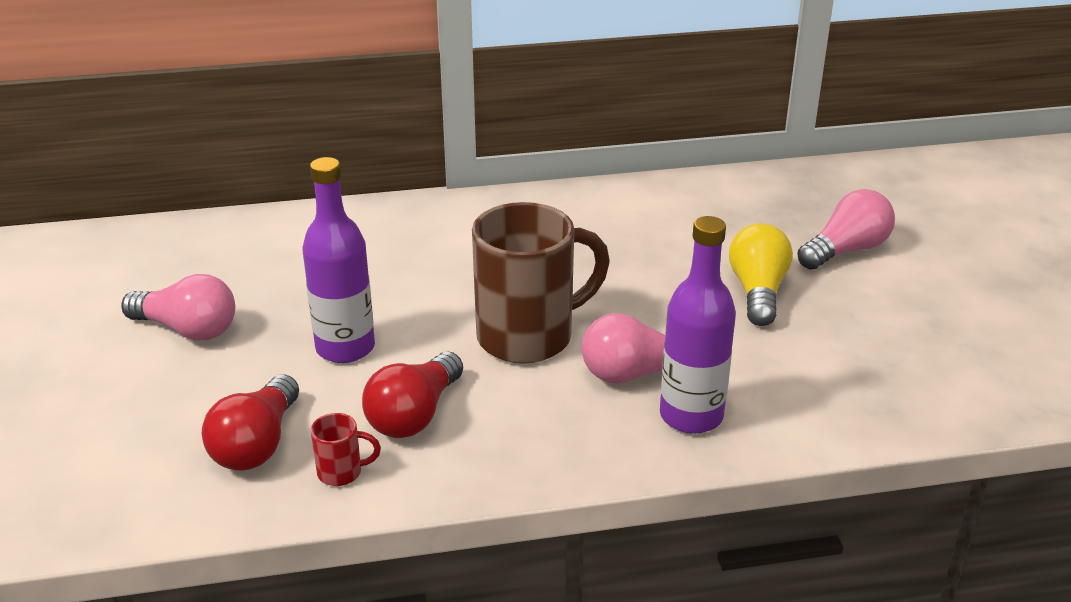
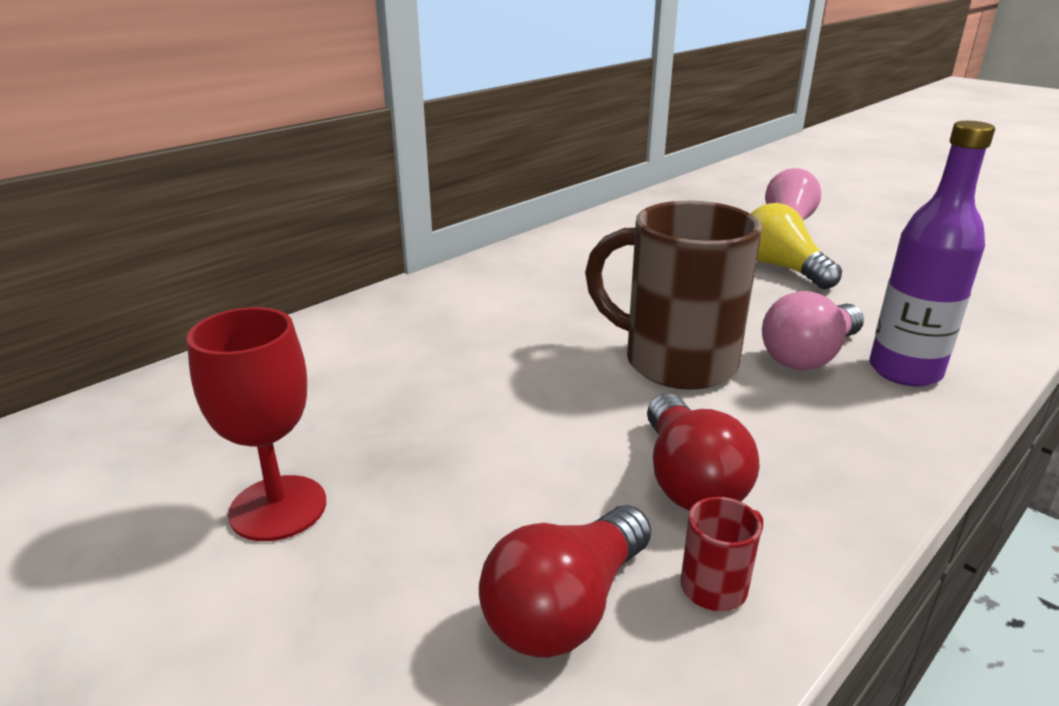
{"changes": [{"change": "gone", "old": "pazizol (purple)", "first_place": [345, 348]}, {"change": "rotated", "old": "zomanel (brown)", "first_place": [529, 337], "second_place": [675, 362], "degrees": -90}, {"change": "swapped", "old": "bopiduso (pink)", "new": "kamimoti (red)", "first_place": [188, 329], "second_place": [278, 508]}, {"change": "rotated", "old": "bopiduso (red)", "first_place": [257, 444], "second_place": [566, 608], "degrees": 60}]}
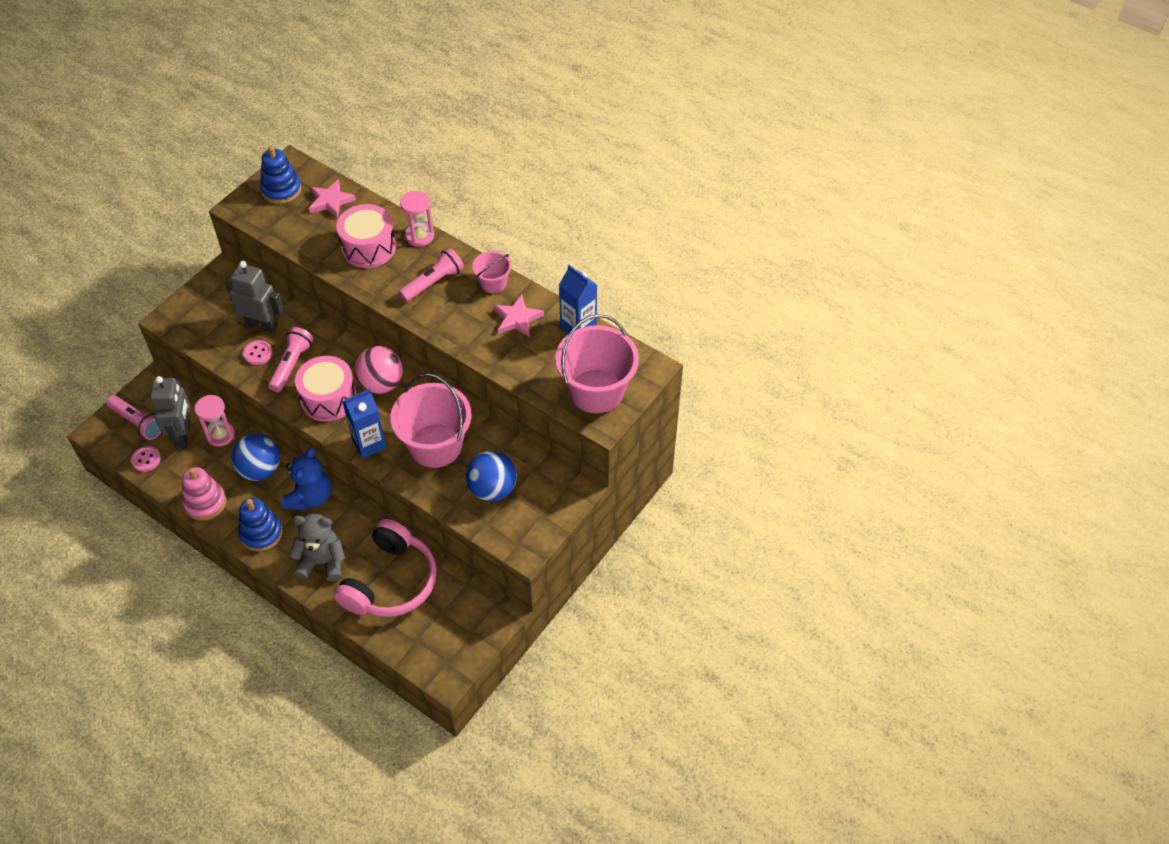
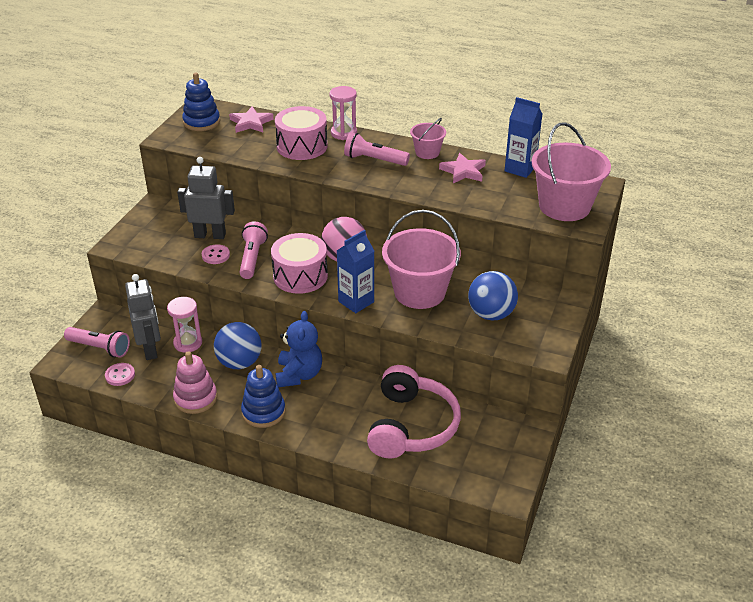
{"changes": [{"change": "rotated", "old": "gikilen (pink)", "first_place": [433, 283], "second_place": [374, 160], "degrees": -105}, {"change": "gone", "old": "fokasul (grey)", "first_place": [322, 562]}]}
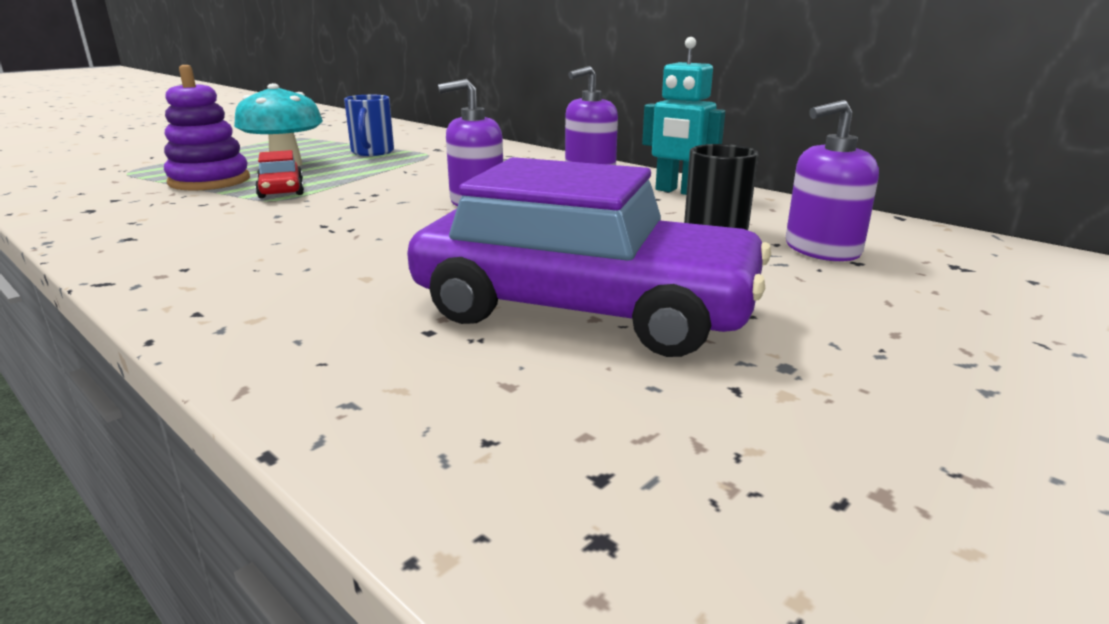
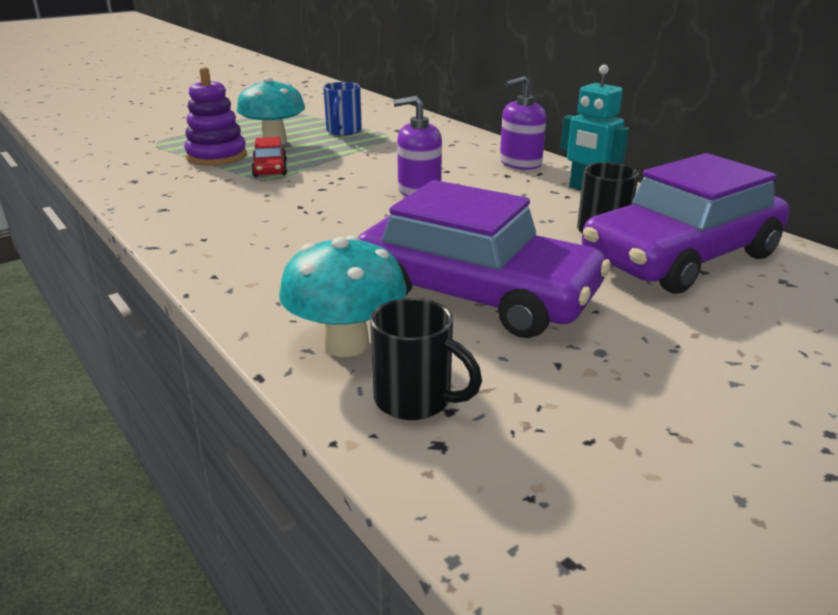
{"changes": [{"change": "swapped", "old": "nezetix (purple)", "new": "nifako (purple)", "first_place": [821, 249], "second_place": [680, 257]}, {"change": "new", "new": "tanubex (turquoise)", "second_place": [346, 344]}, {"change": "new", "new": "zomanel (black)", "second_place": [415, 400]}]}
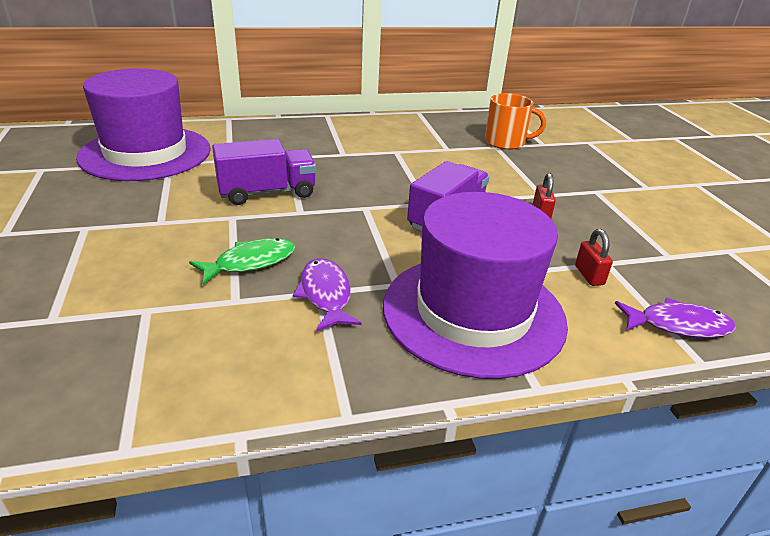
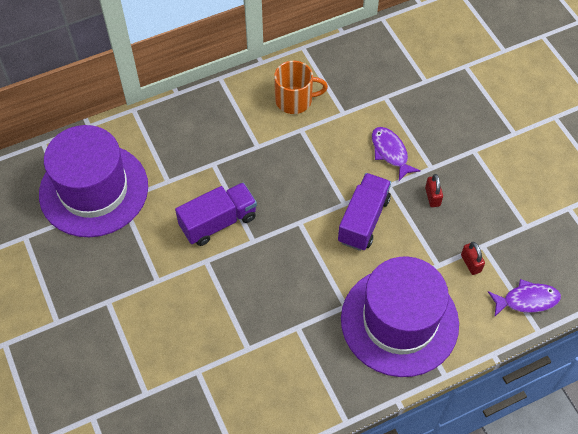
{"changes": [{"change": "shifted", "old": "zomanel (orange)", "first_place": [506, 142], "second_place": [295, 100]}, {"change": "gone", "old": "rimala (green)", "first_place": [250, 262]}, {"change": "shifted", "old": "rimala (purple)", "first_place": [325, 295], "second_place": [390, 152]}]}
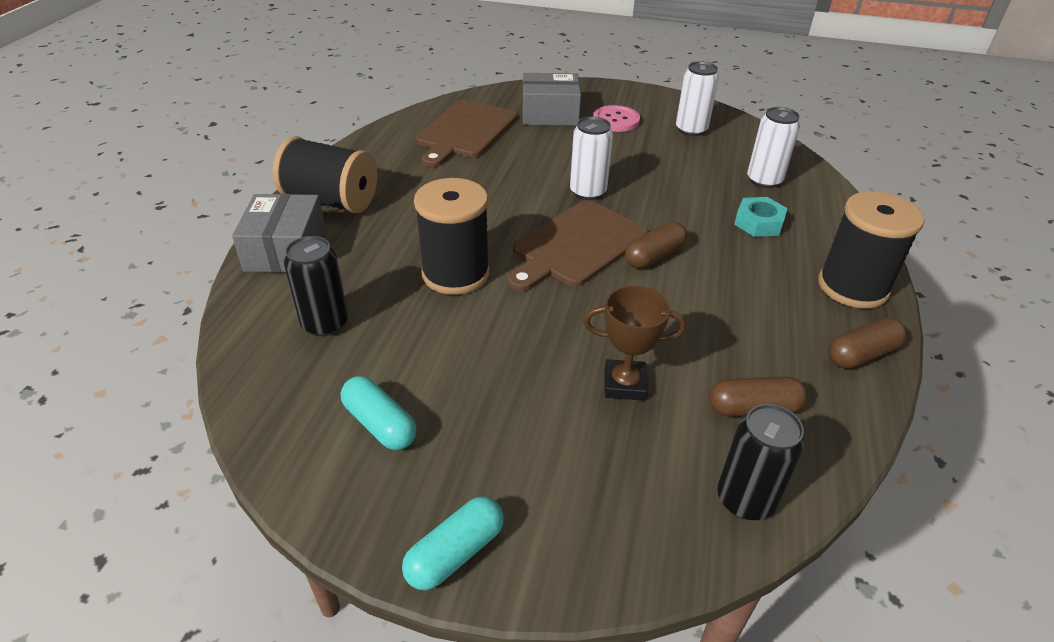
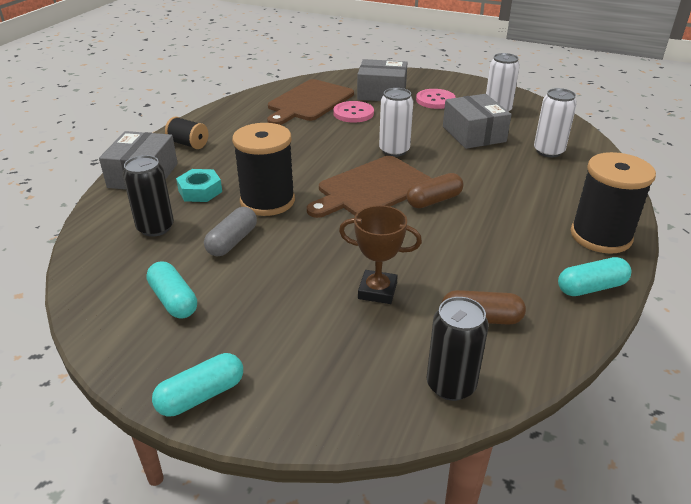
{"changes": [{"change": "scaled", "old": "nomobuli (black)", "first_place": [331, 201], "second_place": [188, 144], "factor": 0.54}, {"change": "shifted", "old": "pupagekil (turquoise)", "first_place": [758, 223], "second_place": [200, 191]}, {"change": "repainted", "old": "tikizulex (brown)", "new": "tikizulex (turquoise)", "first_place": [861, 354], "second_place": [591, 287]}, {"change": "new", "new": "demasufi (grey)", "second_place": [474, 134]}, {"change": "new", "new": "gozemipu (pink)", "second_place": [353, 113]}, {"change": "new", "new": "tikizulex (grey)", "second_place": [232, 241]}]}
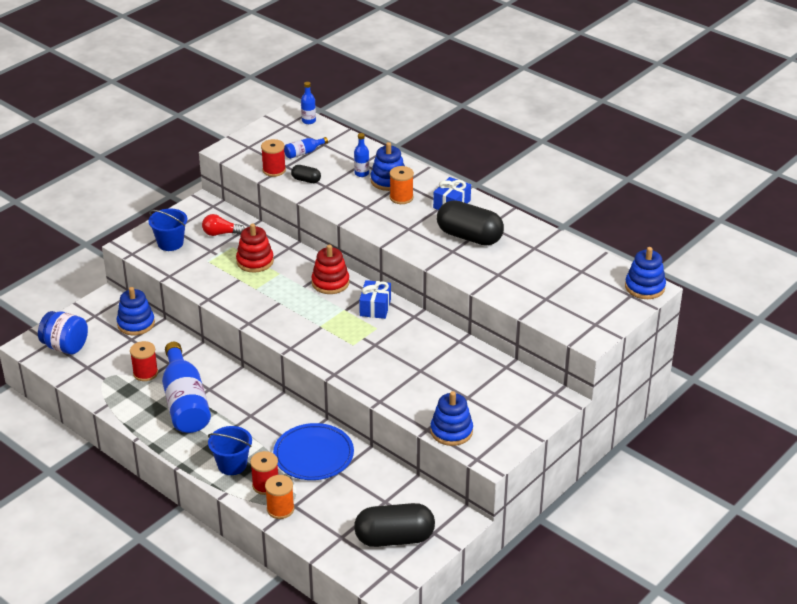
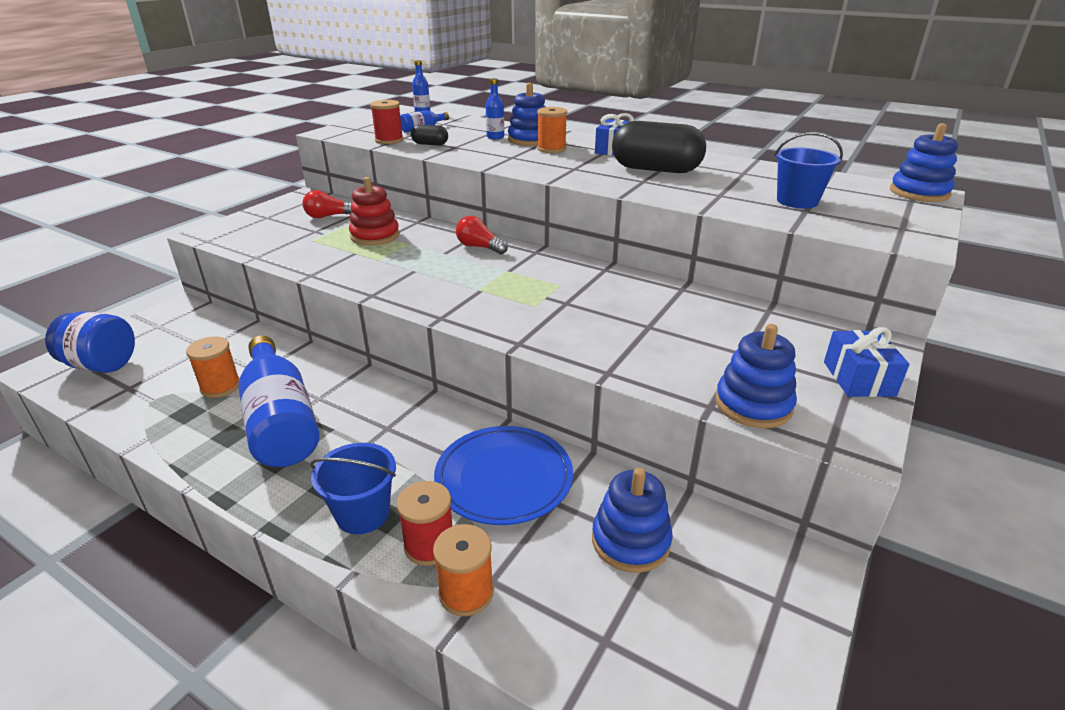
{"changes": [{"change": "shifted", "old": "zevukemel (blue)", "first_place": [170, 243], "second_place": [797, 201]}, {"change": "swapped", "old": "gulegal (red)", "new": "bopiduso (red)", "first_place": [330, 283], "second_place": [479, 247]}, {"change": "shifted", "old": "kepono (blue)", "first_place": [375, 307], "second_place": [858, 378]}, {"change": "shifted", "old": "gulegal (blue)", "first_place": [136, 324], "second_place": [630, 541]}, {"change": "repainted", "old": "nomobuli (red)", "new": "nomobuli (orange)", "first_place": [145, 373], "second_place": [220, 387]}, {"change": "gone", "old": "tikizulex (black)", "first_place": [394, 538]}]}
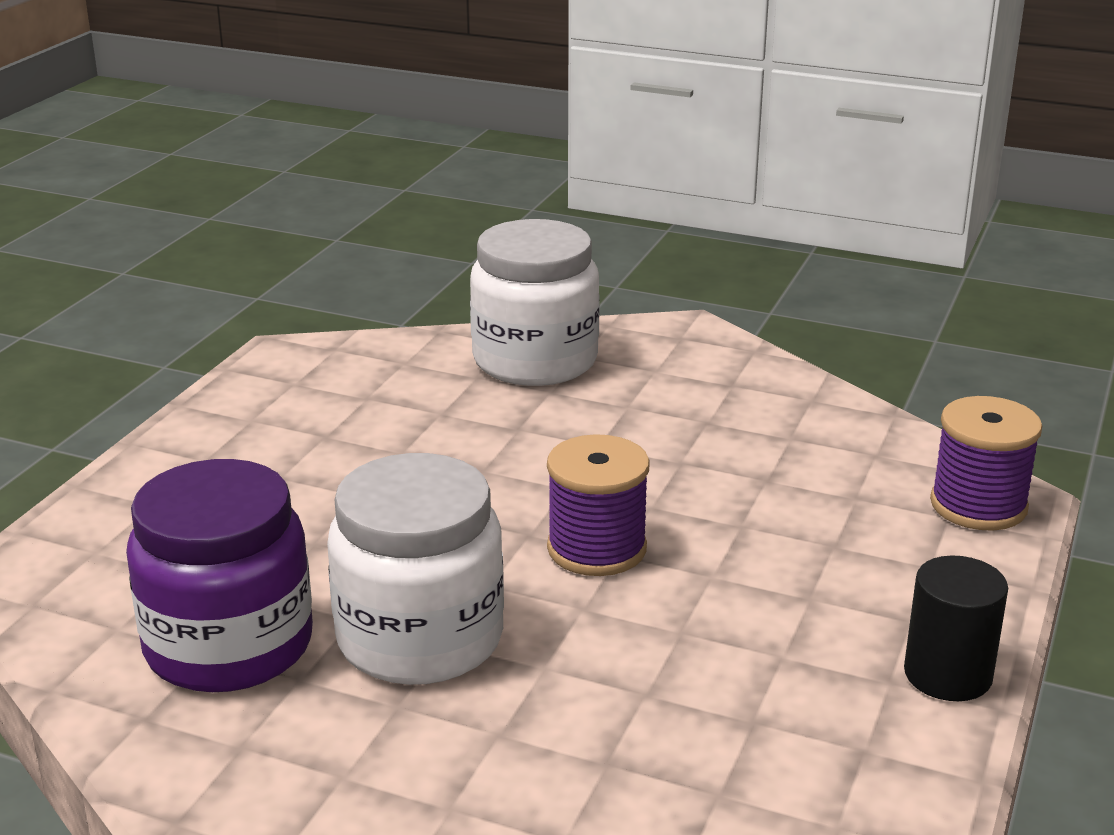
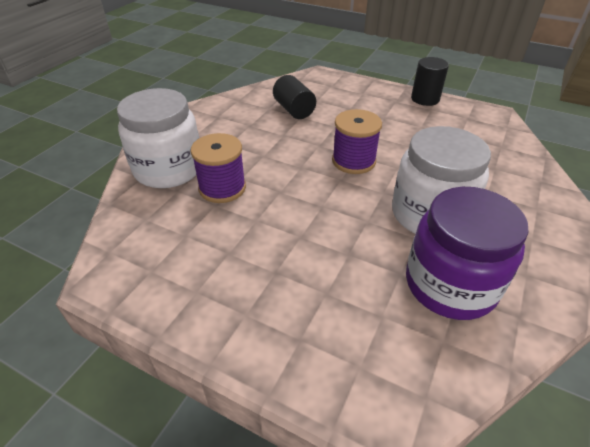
{"changes": [{"change": "shifted", "old": "nomobuli (purple)", "first_place": [978, 505], "second_place": [222, 188]}, {"change": "new", "new": "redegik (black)", "second_place": [294, 110]}]}
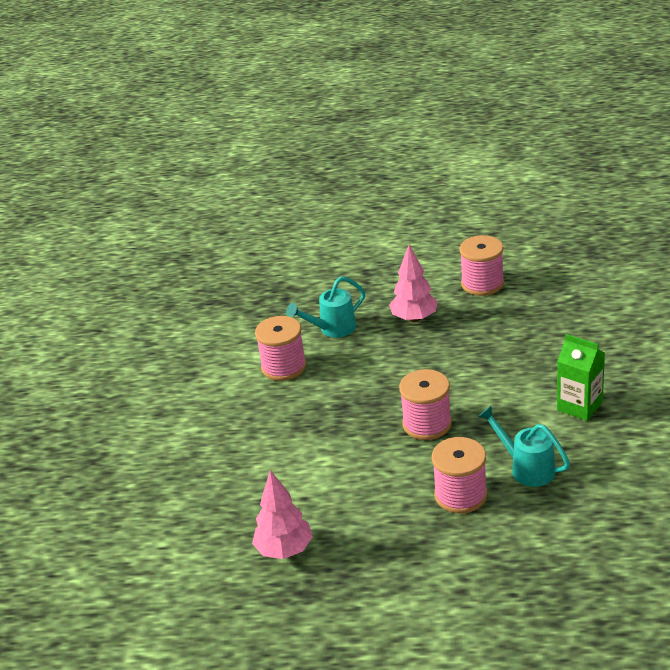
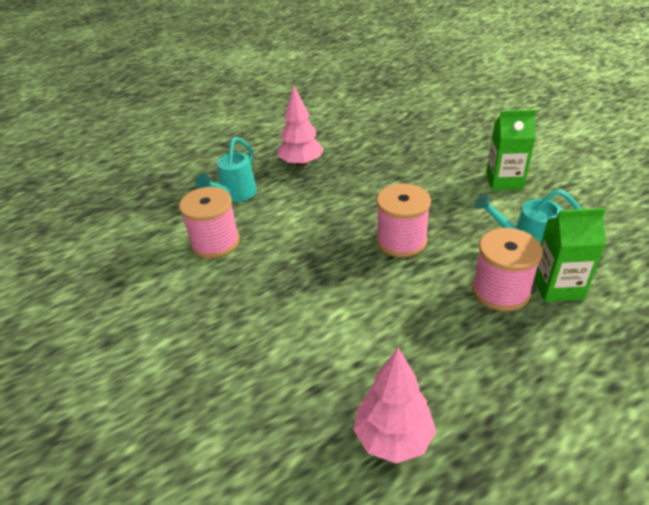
{"changes": [{"change": "gone", "old": "nomobuli (pink)", "first_place": [482, 284]}, {"change": "new", "new": "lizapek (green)", "second_place": [557, 287]}]}
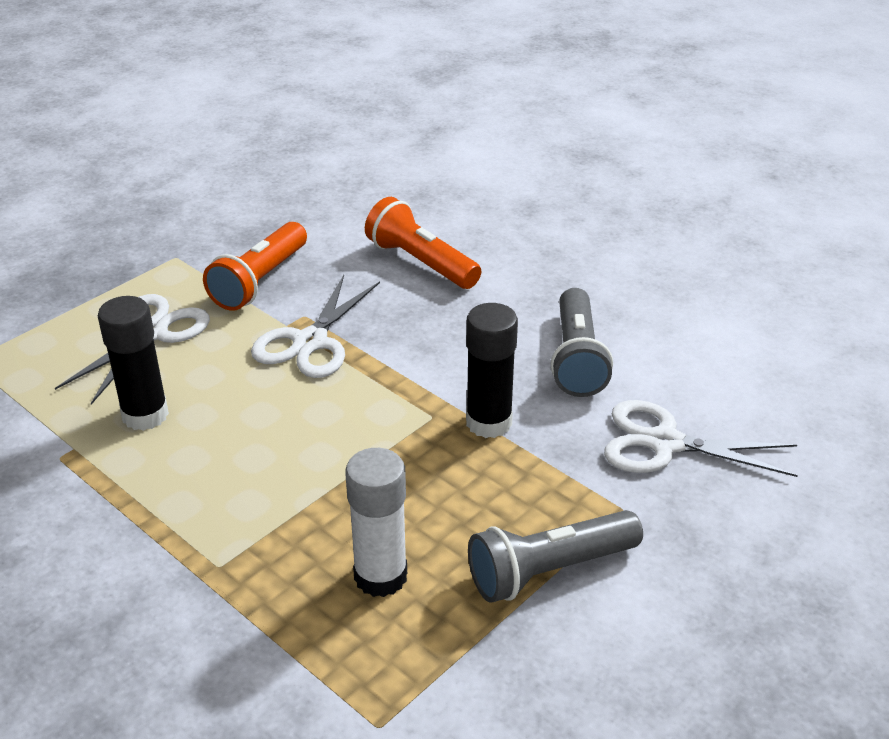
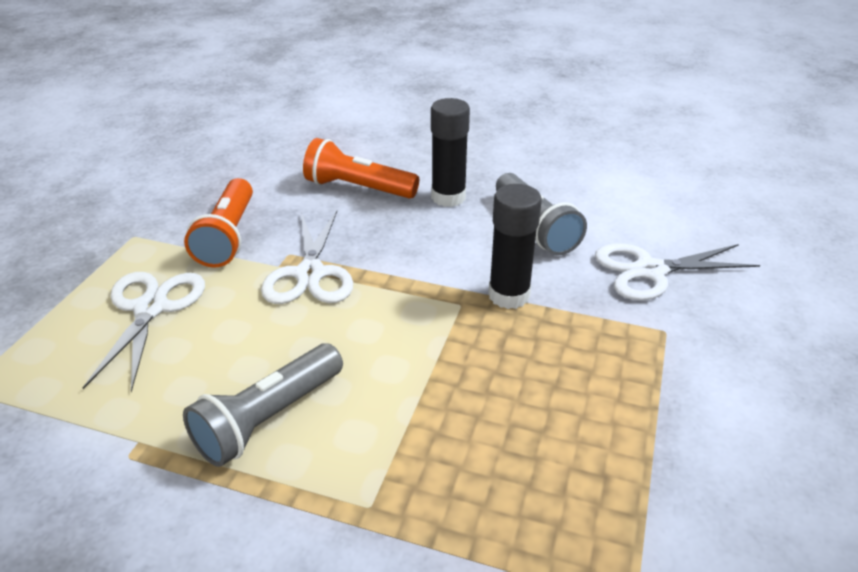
{"changes": [{"change": "shifted", "old": "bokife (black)", "first_place": [145, 415], "second_place": [448, 197]}, {"change": "gone", "old": "bokife (white)", "first_place": [380, 576]}, {"change": "shifted", "old": "gikilen (grey)", "first_place": [549, 570], "second_place": [268, 418]}]}
